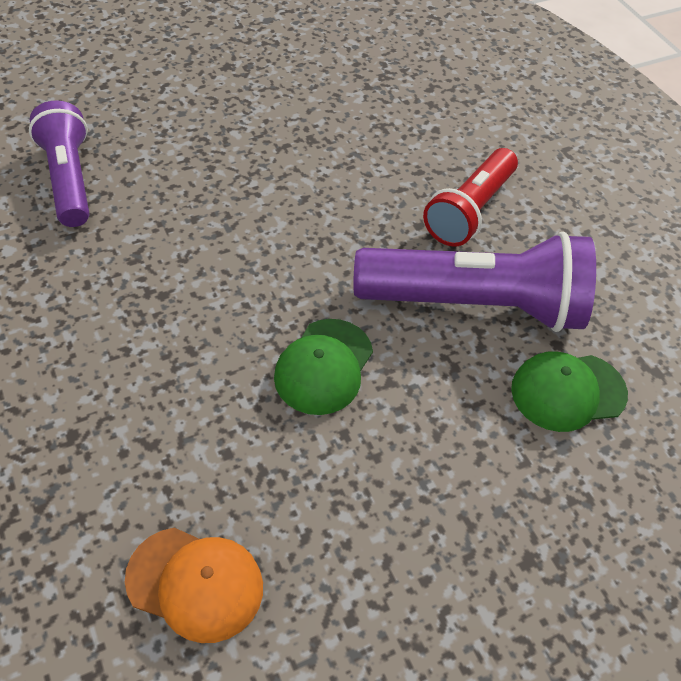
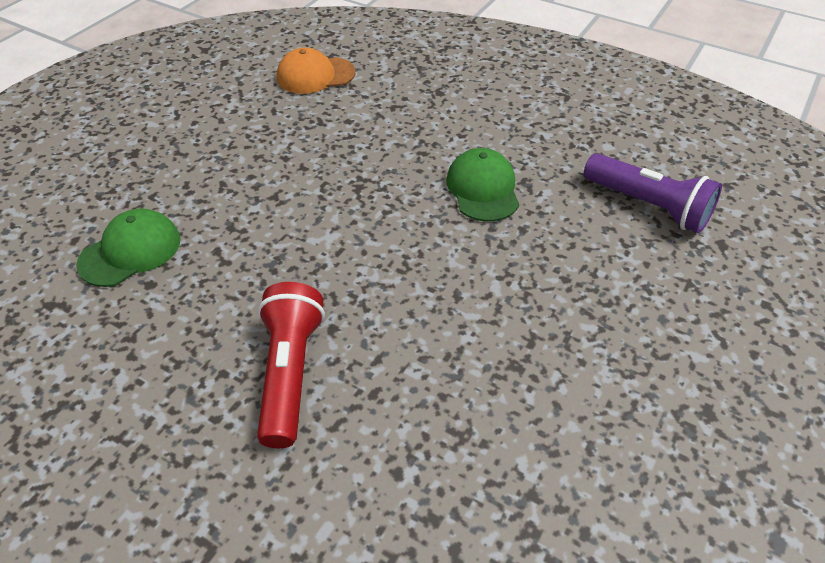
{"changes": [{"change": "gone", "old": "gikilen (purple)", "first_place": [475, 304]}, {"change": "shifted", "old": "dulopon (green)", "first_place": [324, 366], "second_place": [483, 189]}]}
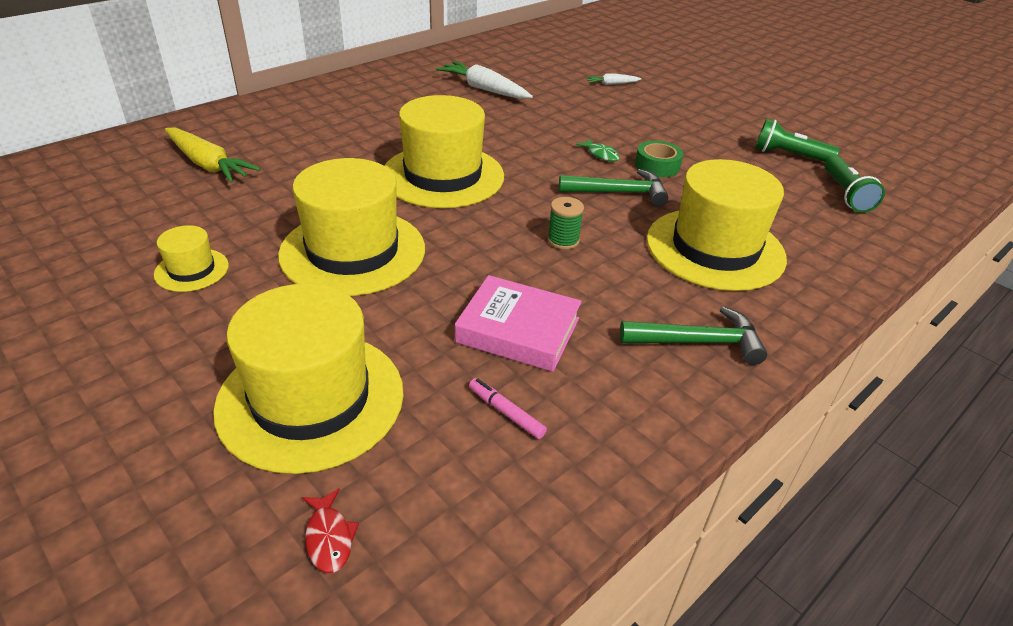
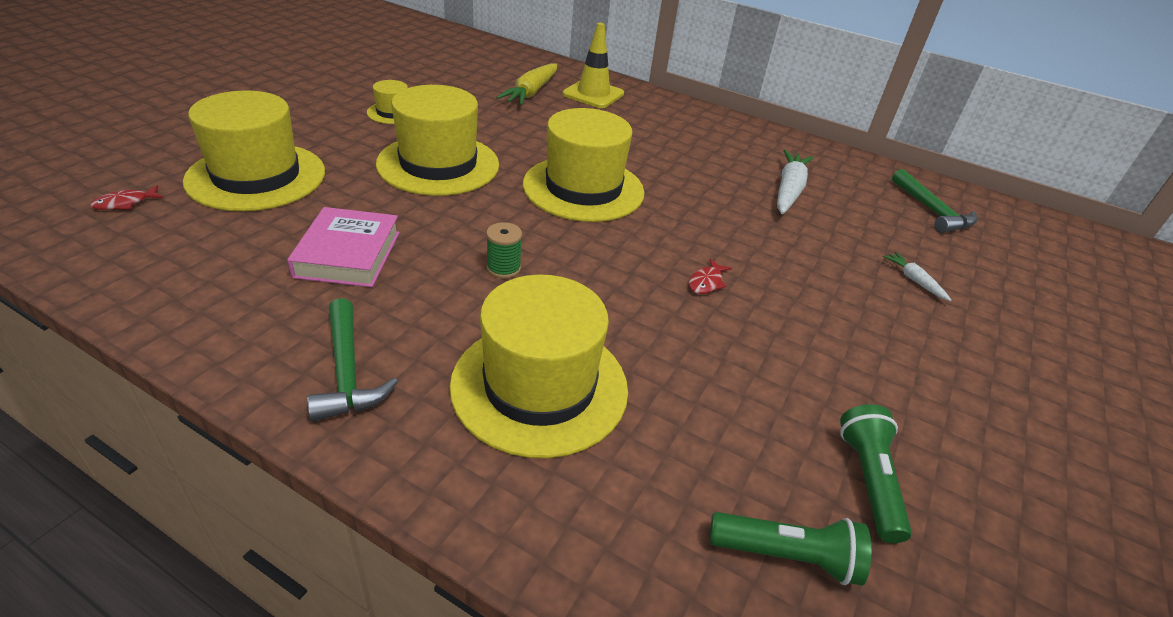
{"changes": [{"change": "repainted", "old": "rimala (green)", "new": "rimala (red)", "first_place": [601, 154], "second_place": [706, 282]}, {"change": "gone", "old": "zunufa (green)", "first_place": [657, 166]}, {"change": "rotated", "old": "gikilen (green)", "first_place": [845, 194], "second_place": [787, 556], "degrees": -150}, {"change": "shifted", "old": "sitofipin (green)", "first_place": [618, 193], "second_place": [931, 210]}, {"change": "gone", "old": "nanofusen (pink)", "first_place": [506, 412]}, {"change": "new", "new": "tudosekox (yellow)", "second_place": [593, 94]}]}
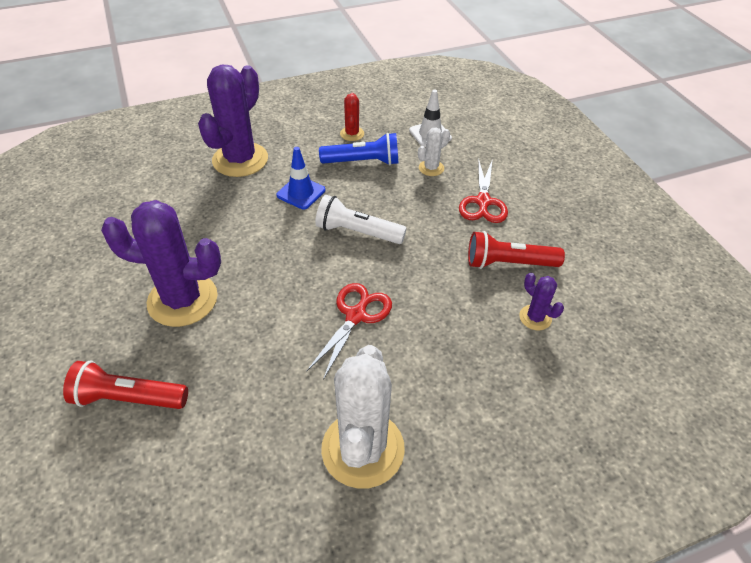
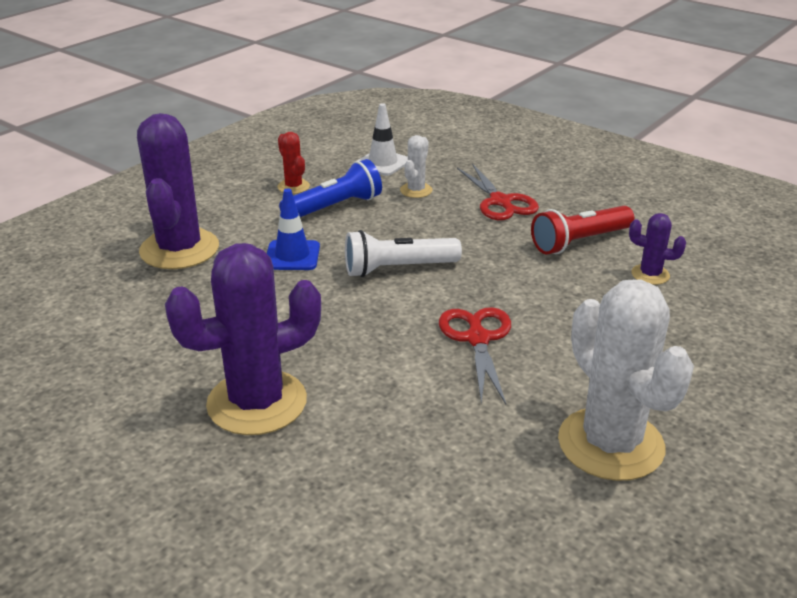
{"changes": [{"change": "gone", "old": "gikilen (red)", "first_place": [128, 398]}]}
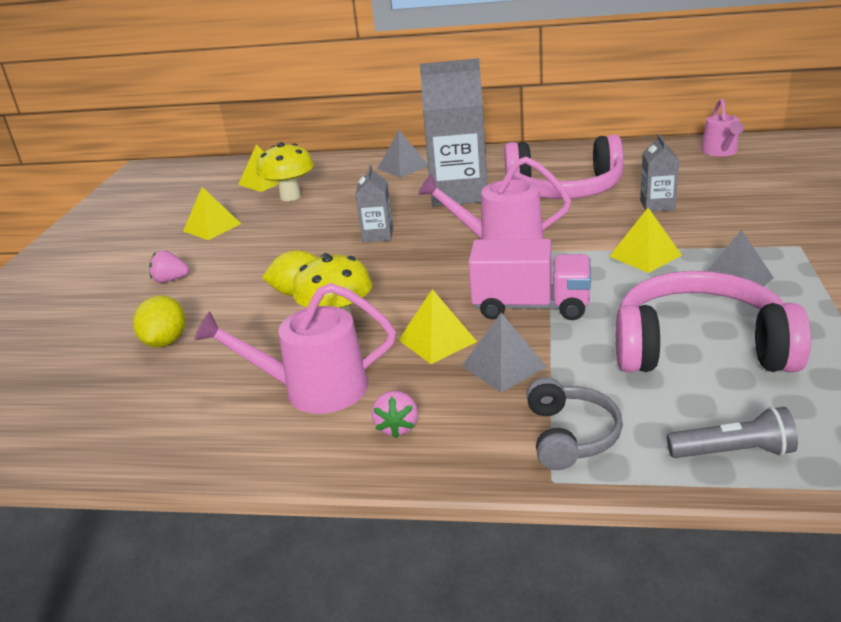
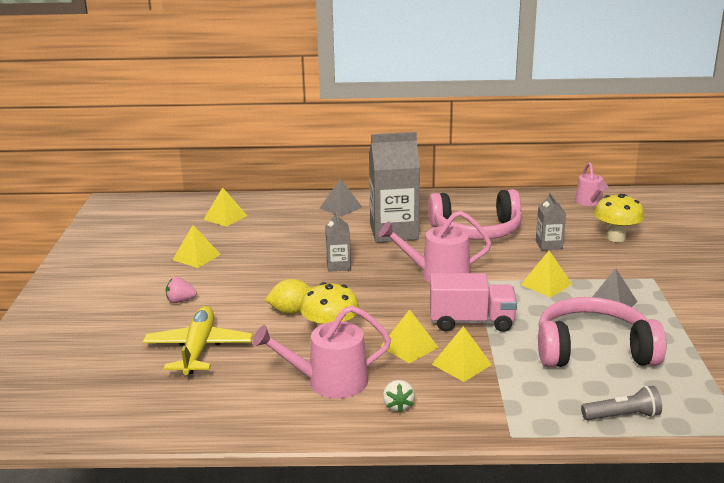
{"changes": [{"change": "shifted", "old": "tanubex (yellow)", "first_place": [290, 196], "second_place": [616, 238]}, {"change": "swapped", "old": "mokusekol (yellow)", "new": "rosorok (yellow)", "first_place": [165, 342], "second_place": [198, 349]}, {"change": "repainted", "old": "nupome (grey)", "new": "nupome (yellow)", "first_place": [503, 366], "second_place": [461, 364]}, {"change": "gone", "old": "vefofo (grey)", "first_place": [570, 435]}, {"change": "repainted", "old": "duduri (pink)", "new": "duduri (white)", "first_place": [397, 427], "second_place": [398, 406]}]}
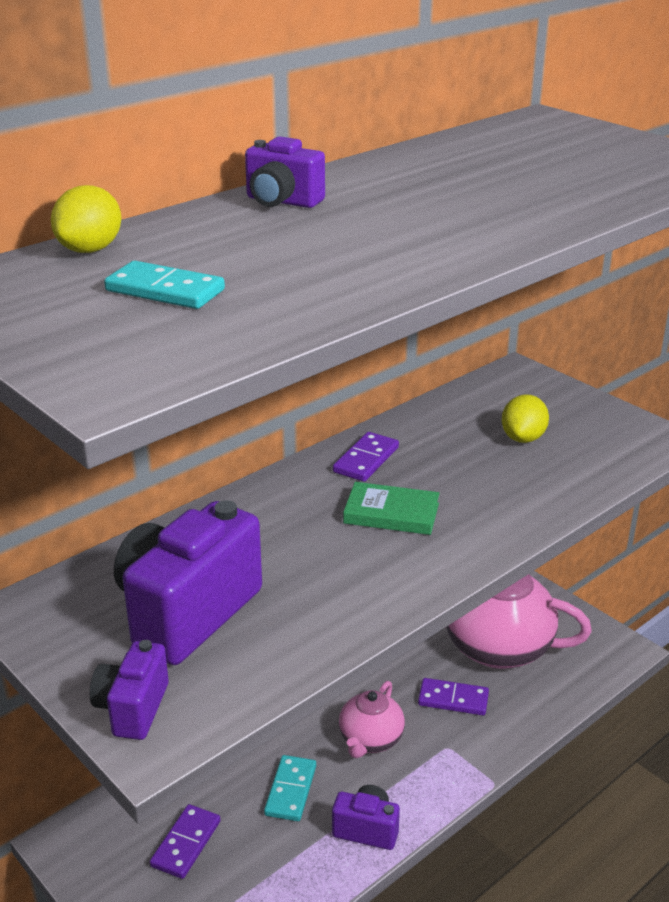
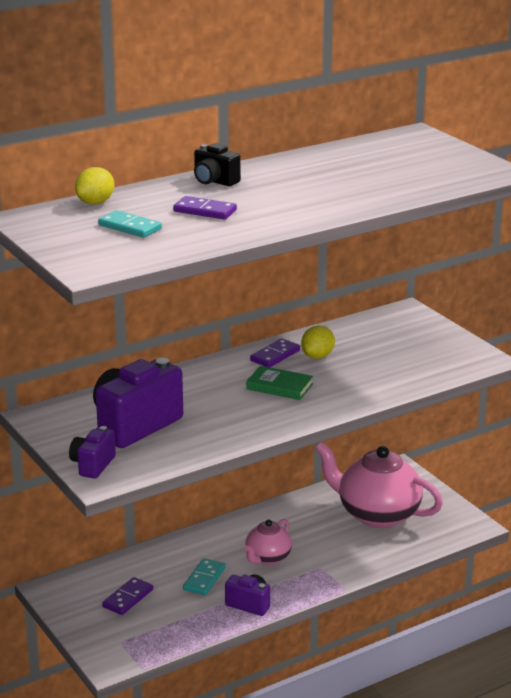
{"changes": [{"change": "repainted", "old": "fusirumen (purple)", "new": "fusirumen (black)", "first_place": [282, 202], "second_place": [214, 181]}, {"change": "shifted", "old": "mokusekol (yellow)", "first_place": [523, 438], "second_place": [317, 356]}, {"change": "shifted", "old": "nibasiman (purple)", "first_place": [453, 699], "second_place": [205, 211]}]}
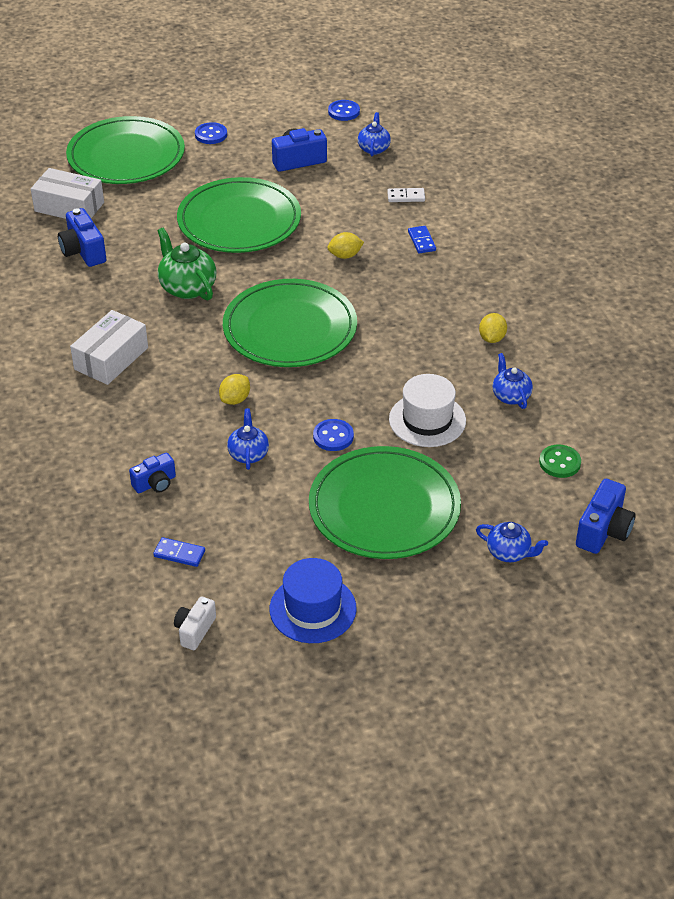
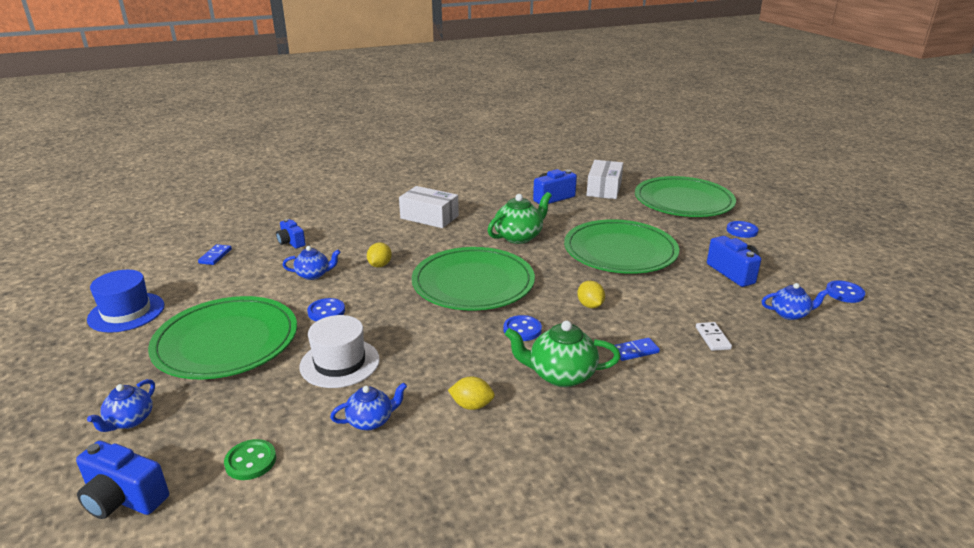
{"changes": [{"change": "rotated", "old": "mokusekol (yellow)", "first_place": [235, 399], "second_place": [380, 265], "degrees": 75}, {"change": "gone", "old": "fusirumen (white)", "first_place": [195, 630]}, {"change": "new", "new": "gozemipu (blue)", "second_place": [522, 329]}, {"change": "new", "new": "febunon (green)", "second_place": [561, 375]}]}
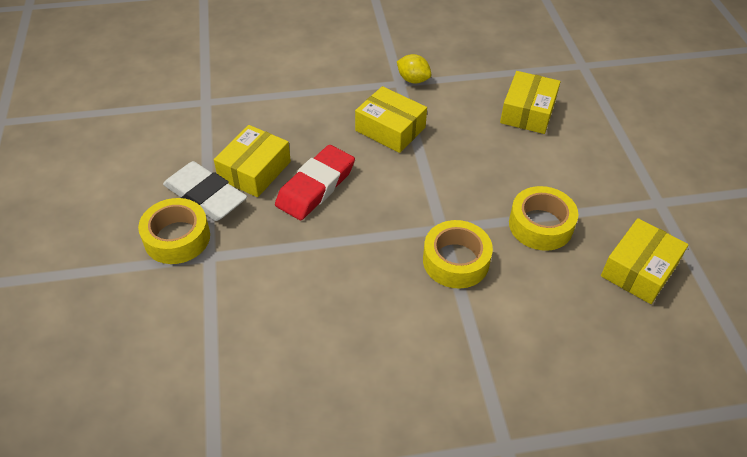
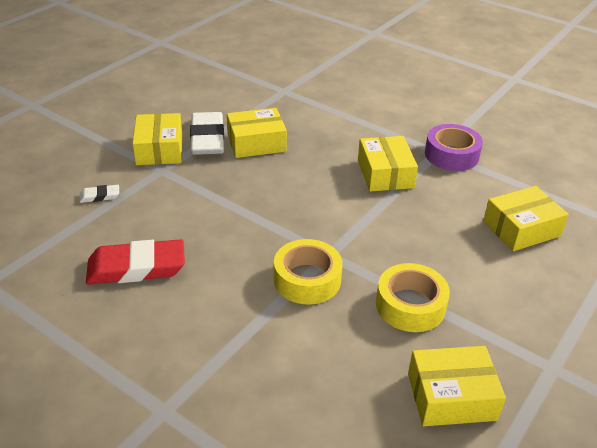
{"changes": [{"change": "swapped", "old": "mokusekol (yellow)", "new": "zunufa (purple)", "first_place": [413, 80], "second_place": [451, 155]}, {"change": "shifted", "old": "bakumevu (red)", "first_place": [315, 186], "second_place": [136, 267]}, {"change": "swapped", "old": "zunufa (yellow)", "new": "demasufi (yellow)", "first_place": [177, 238], "second_place": [159, 149]}, {"change": "new", "new": "bakumevu (white)", "second_place": [100, 196]}]}
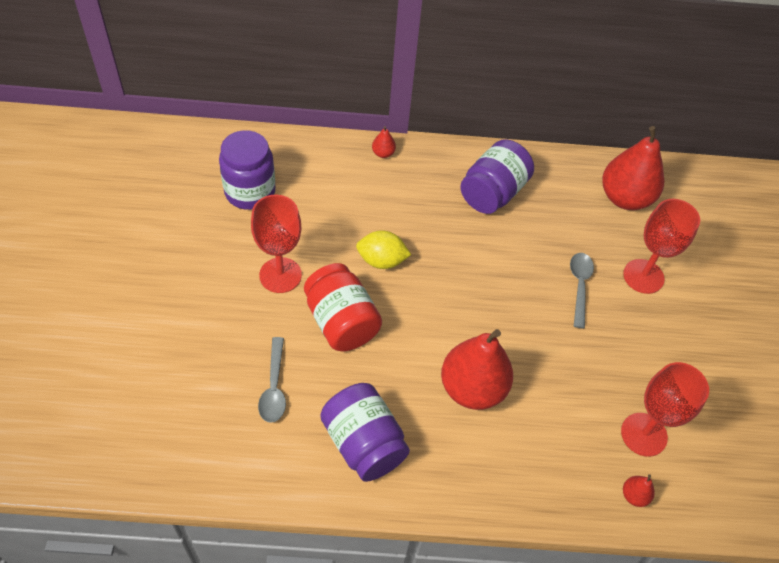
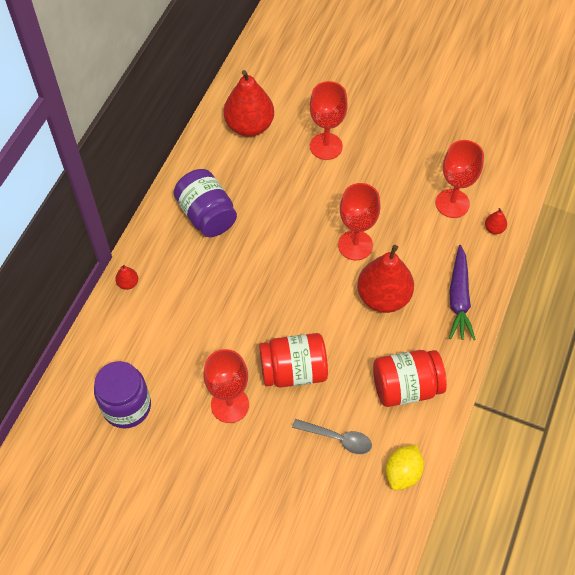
{"changes": [{"change": "shifted", "old": "mokusekol (yellow)", "first_place": [381, 261], "second_place": [402, 473]}, {"change": "gone", "old": "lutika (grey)", "first_place": [579, 286]}, {"change": "repainted", "old": "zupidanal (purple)", "new": "zupidanal (red)", "first_place": [363, 443], "second_place": [406, 387]}, {"change": "new", "new": "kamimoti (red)", "second_place": [355, 245]}, {"change": "new", "new": "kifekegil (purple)", "second_place": [459, 298]}]}
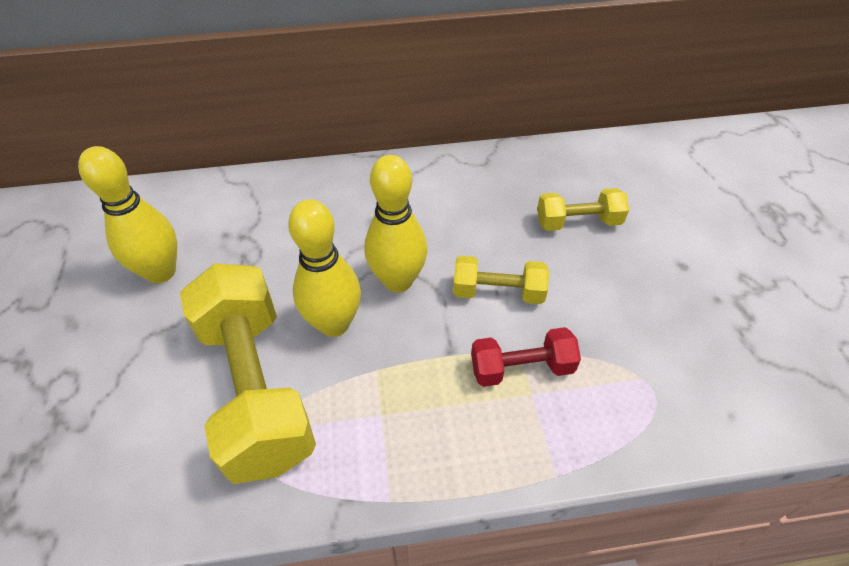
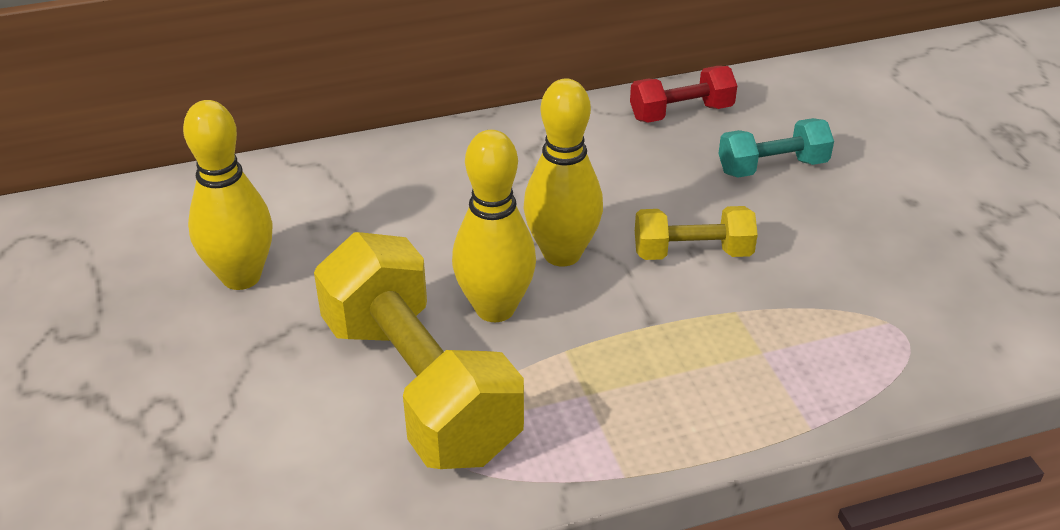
{"changes": [{"change": "repainted", "old": "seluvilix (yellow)", "new": "seluvilix (turquoise)", "first_place": [578, 222], "second_place": [772, 167]}, {"change": "shifted", "old": "seluvilix (red)", "first_place": [521, 368], "second_place": [681, 113]}]}
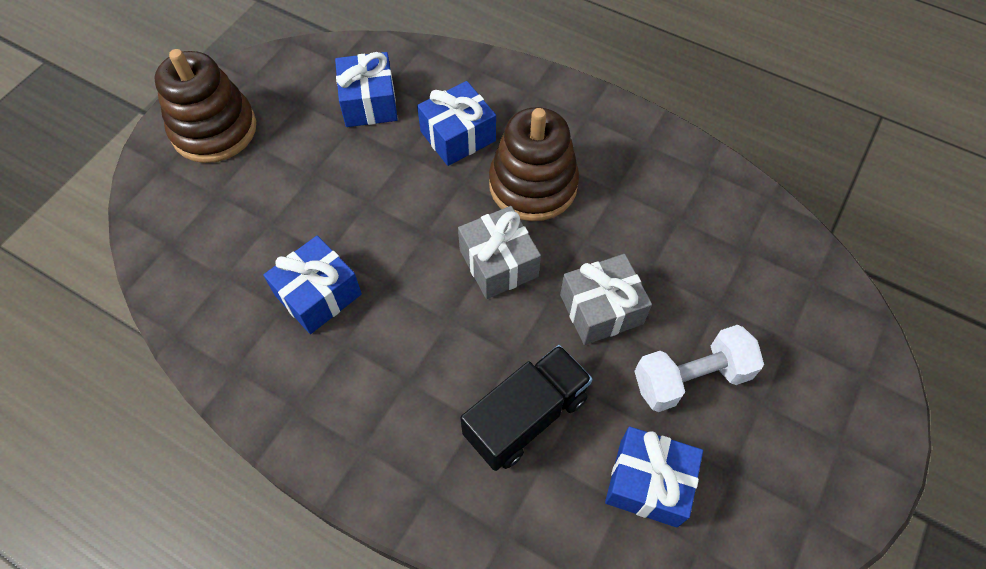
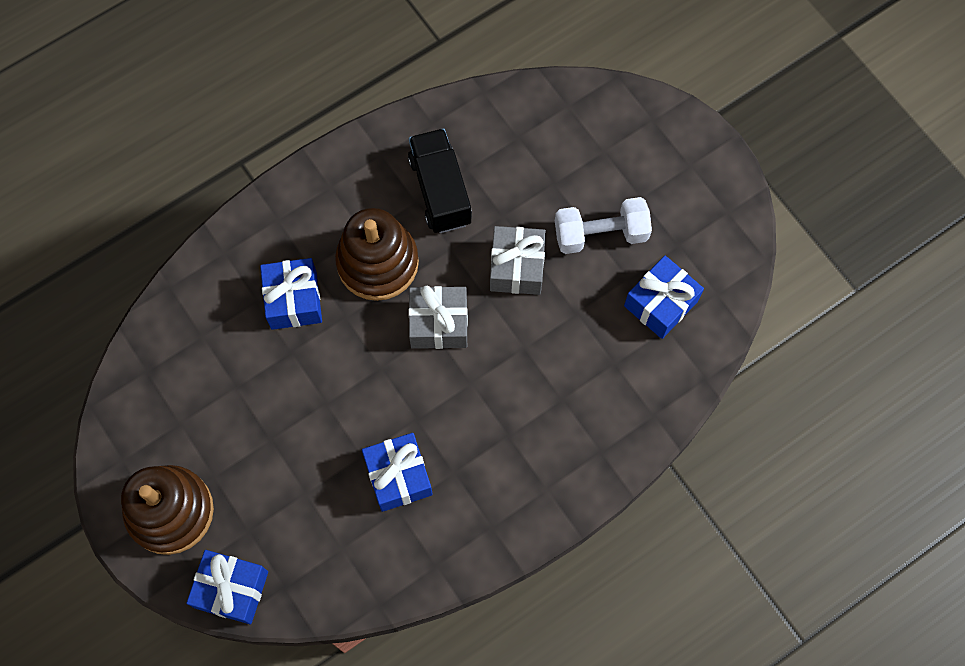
{"changes": [{"change": "shifted", "old": "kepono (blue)", "first_place": [369, 103], "second_place": [231, 589]}, {"change": "rotated", "old": "seluvilix (white)", "first_place": [691, 378], "second_place": [600, 234], "degrees": 75}, {"change": "shifted", "old": "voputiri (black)", "first_place": [526, 417], "second_place": [440, 191]}]}
